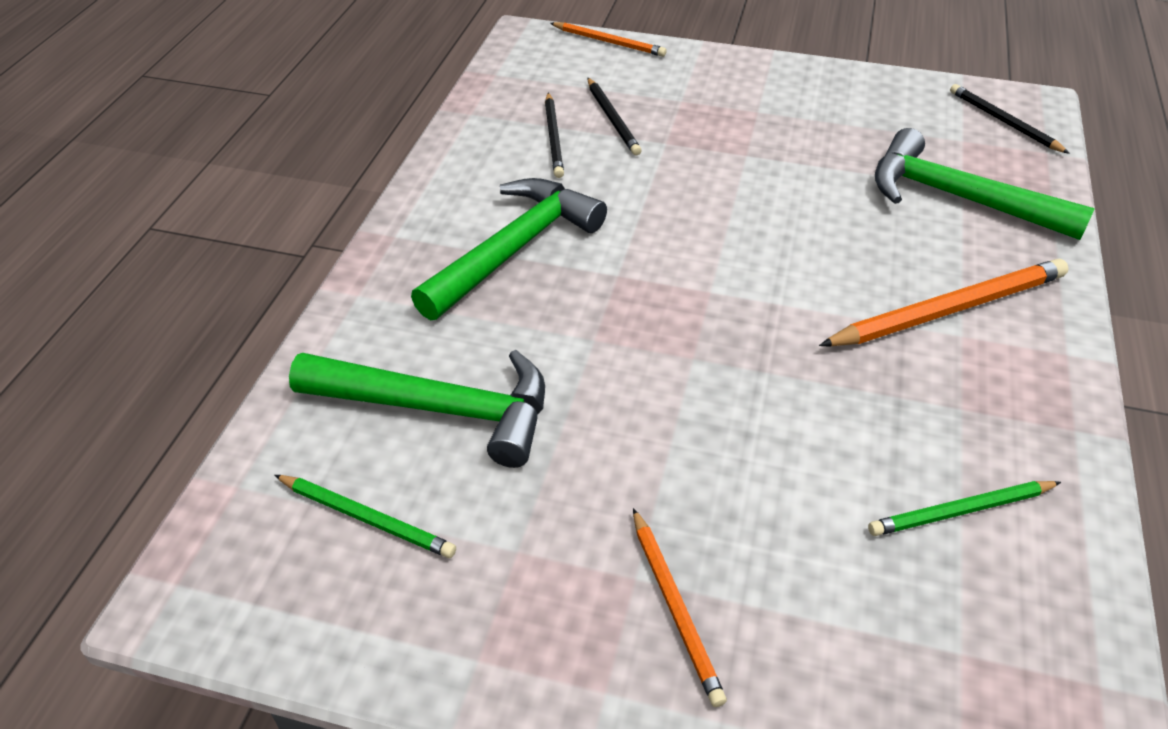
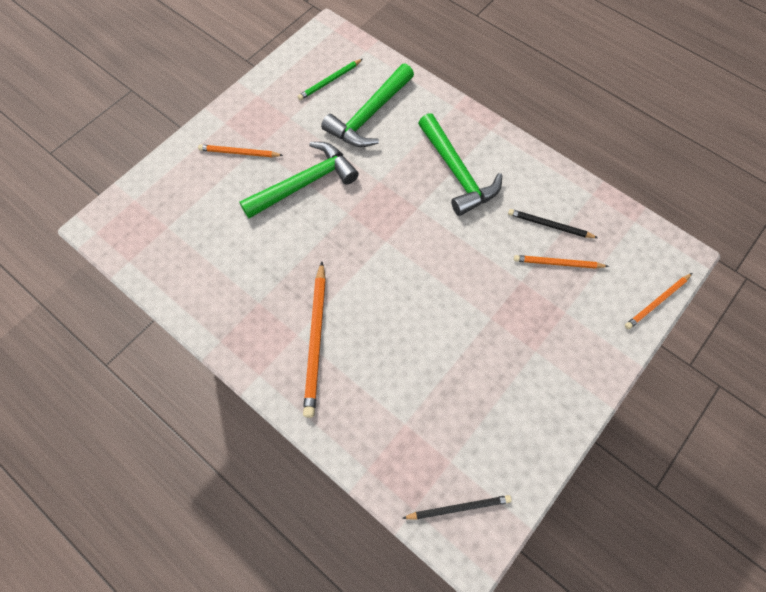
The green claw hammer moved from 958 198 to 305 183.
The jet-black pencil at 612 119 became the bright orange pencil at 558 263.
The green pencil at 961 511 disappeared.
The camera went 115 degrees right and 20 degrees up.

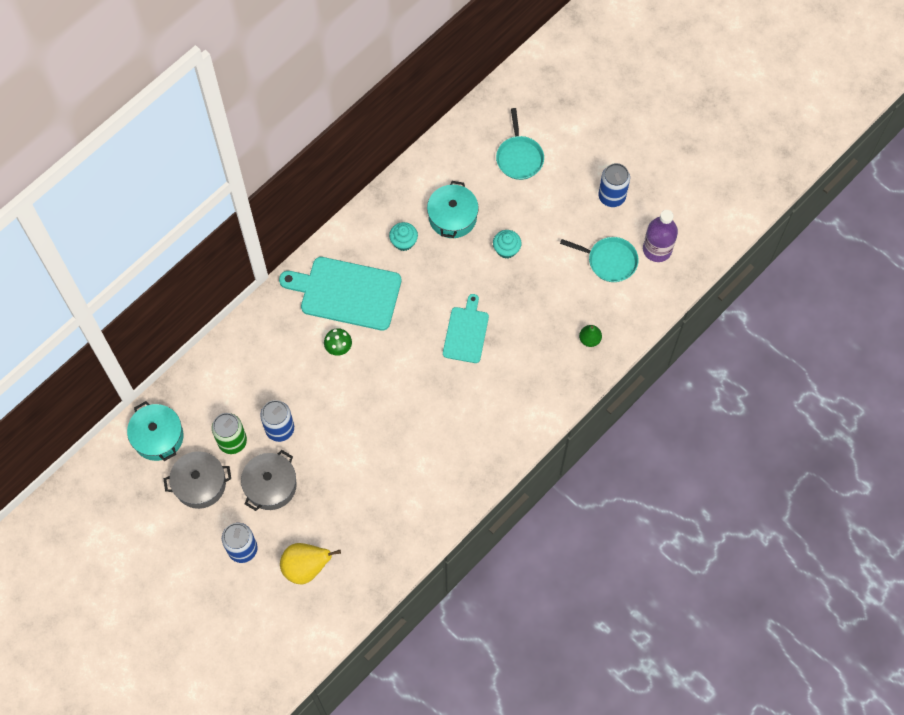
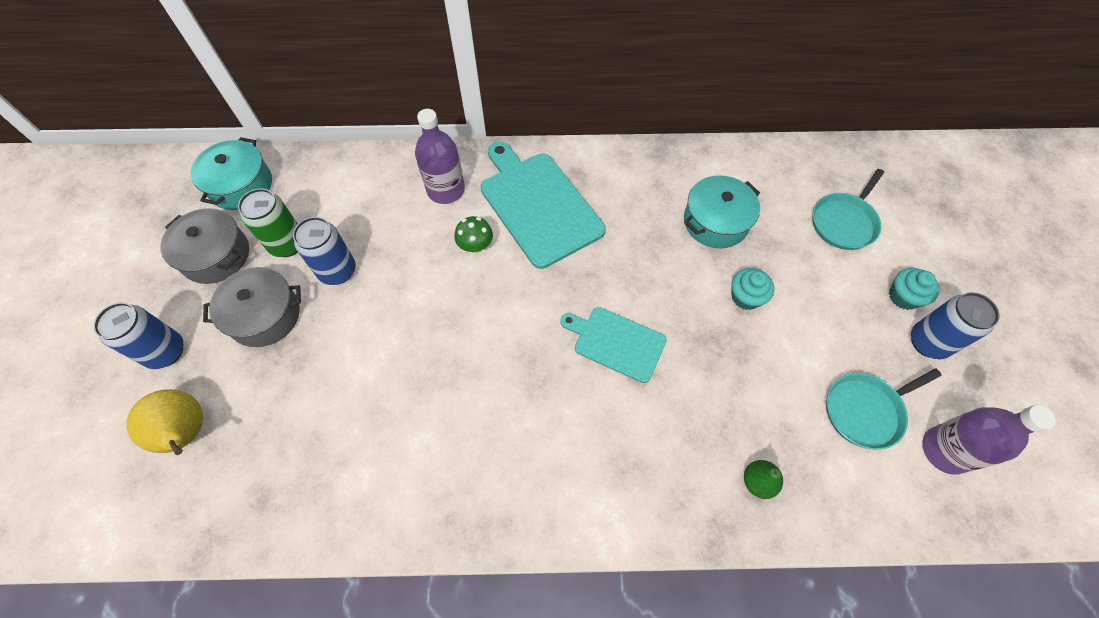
The royal purple flask at 446 190 appeared.
The turquoise chopping board at 466 332 turned 120 degrees counterclockwise.
The turquoise skillet at 609 261 turned 90 degrees clockwise.
The turquoise cupcake moved from 404 242 to 903 297.
The camera went 45 degrees right and 5 degrees down.

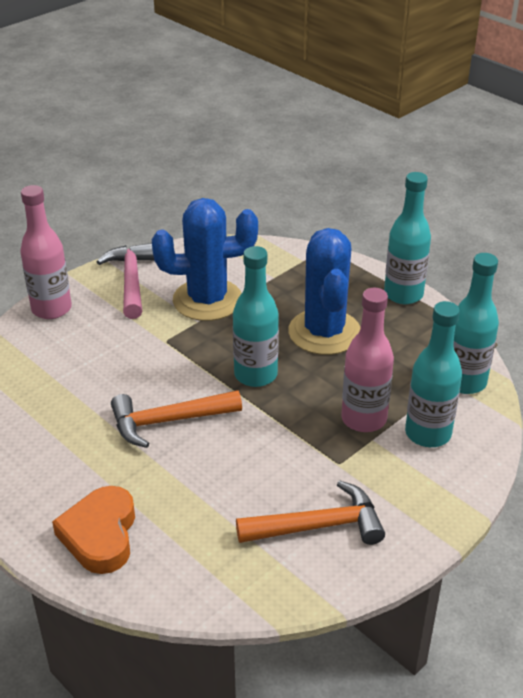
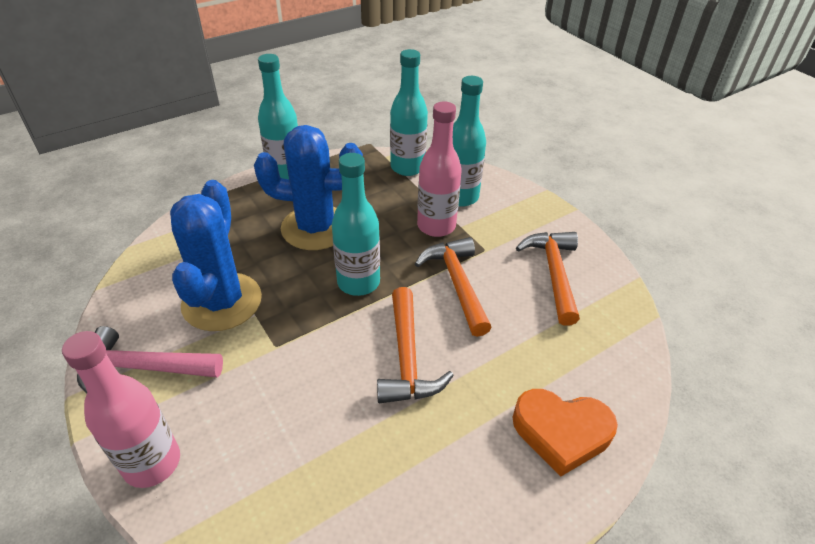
The bright orange claw hammer at 456 283 appeared.
The camera went 80 degrees left and 5 degrees up.

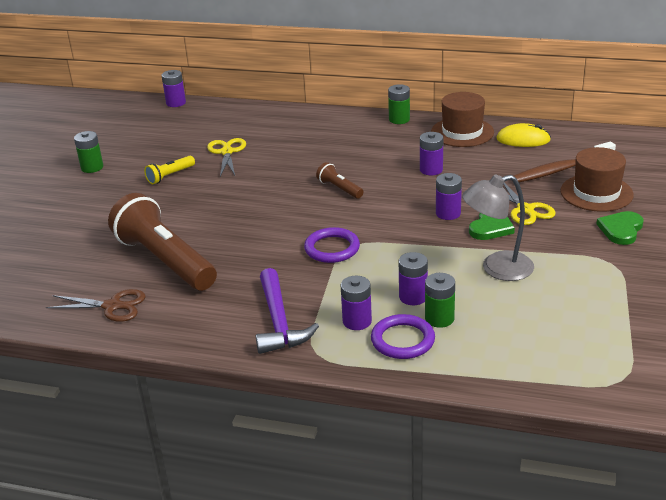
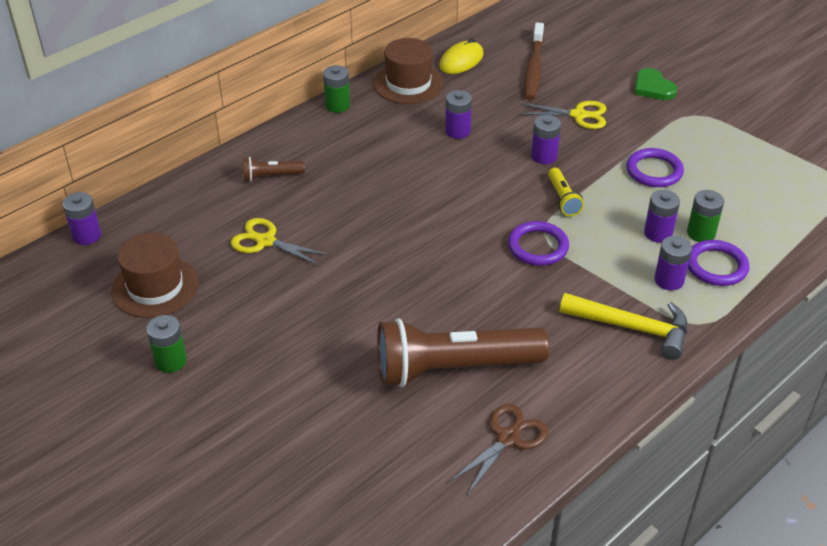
The brown hat moved from 596 193 to 155 287.
The brown torch moved from 339 189 to 271 176.
The golden torch moved from 170 176 to 563 199.
The royal purple claw hammer at 279 321 became the golden claw hammer at 632 328.
The gray desk lamp at 497 268 was replaced by the royal purple ring at 654 171.
The green heart shape at 491 227 disappeared.
The camera went 60 degrees left and 10 degrees up.

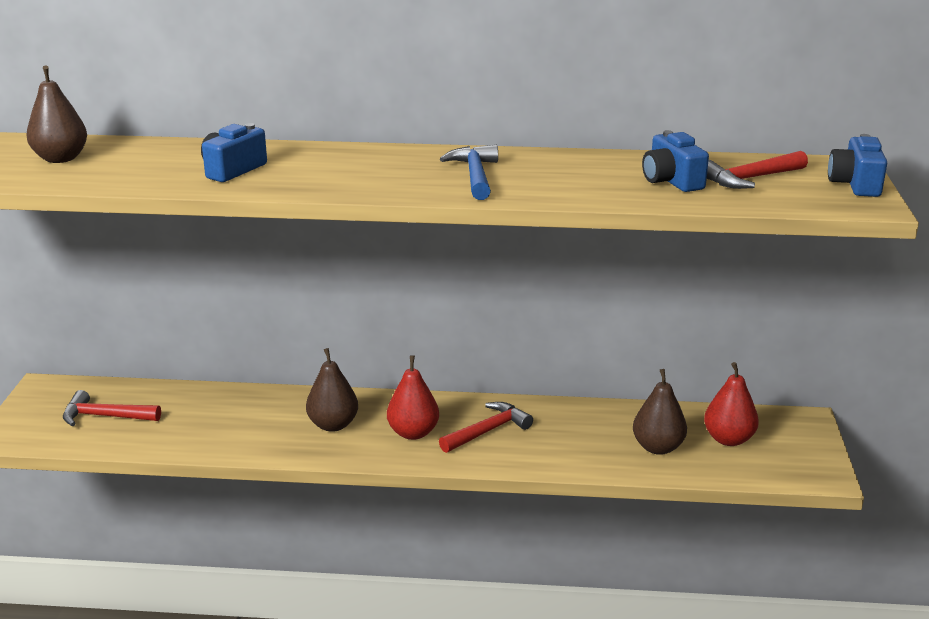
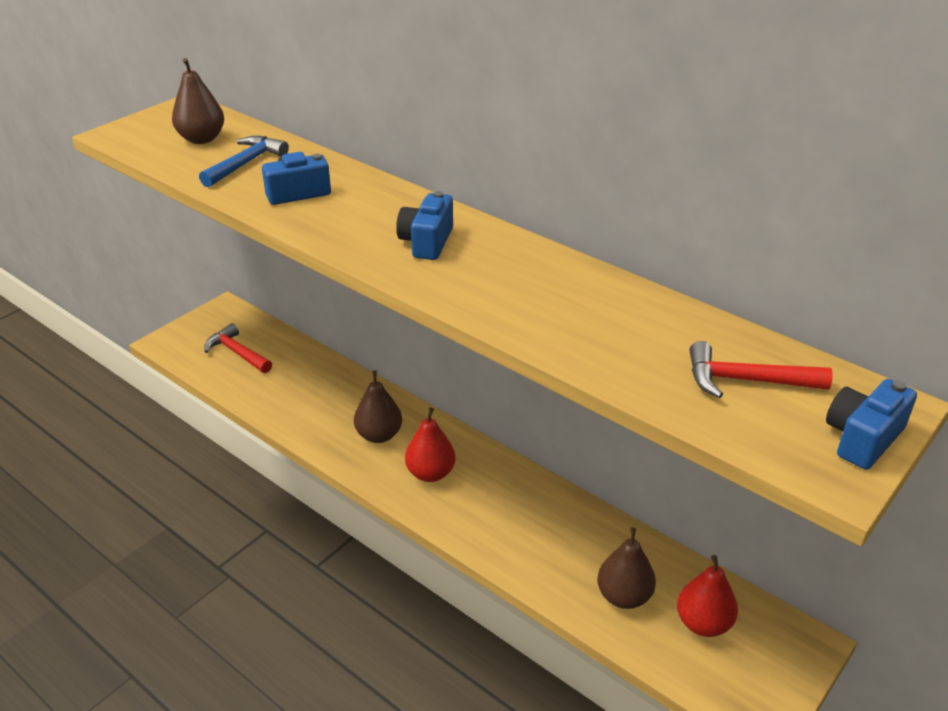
The cobalt claw hammer moved from 475 175 to 246 164.
The cobalt camera moved from 671 181 to 427 242.
The red claw hammer at 488 431 disappeared.
The camera went 35 degrees right and 10 degrees up.

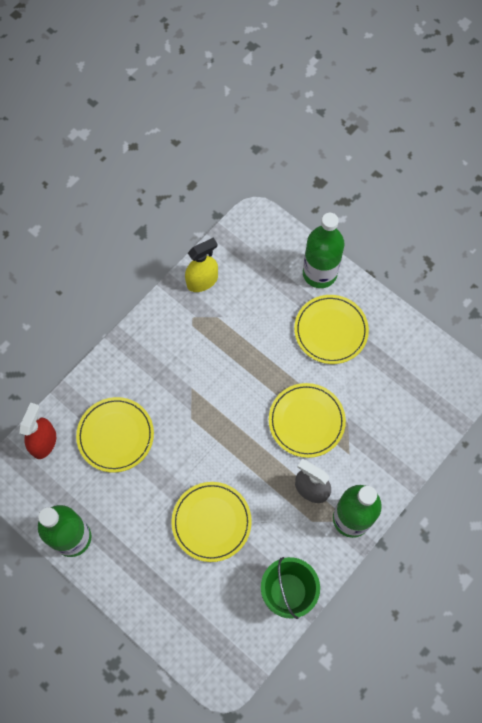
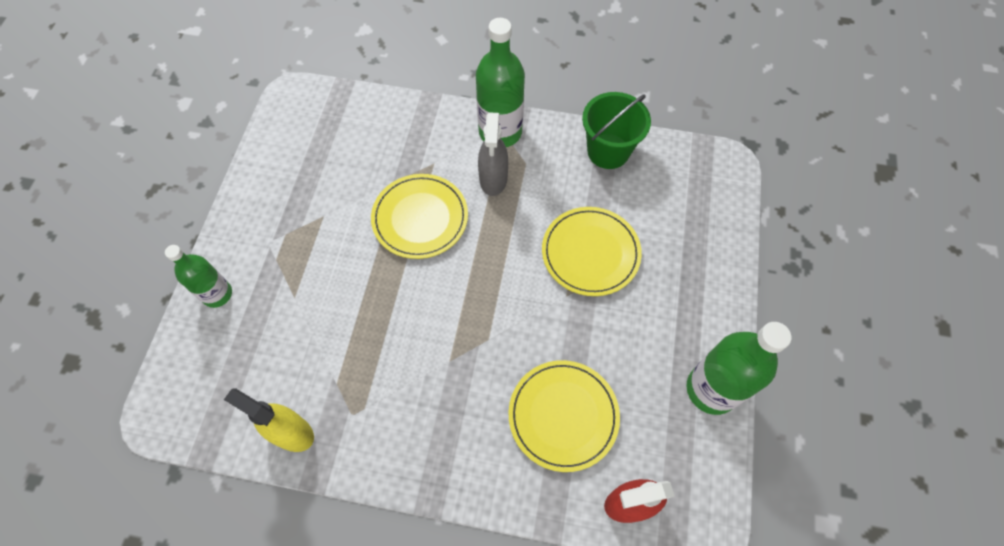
The green flask at 319 273 changed to 0.62 times the size.
The golden dinner plate at 330 330 disappeared.
The camera went 120 degrees left and 5 degrees down.

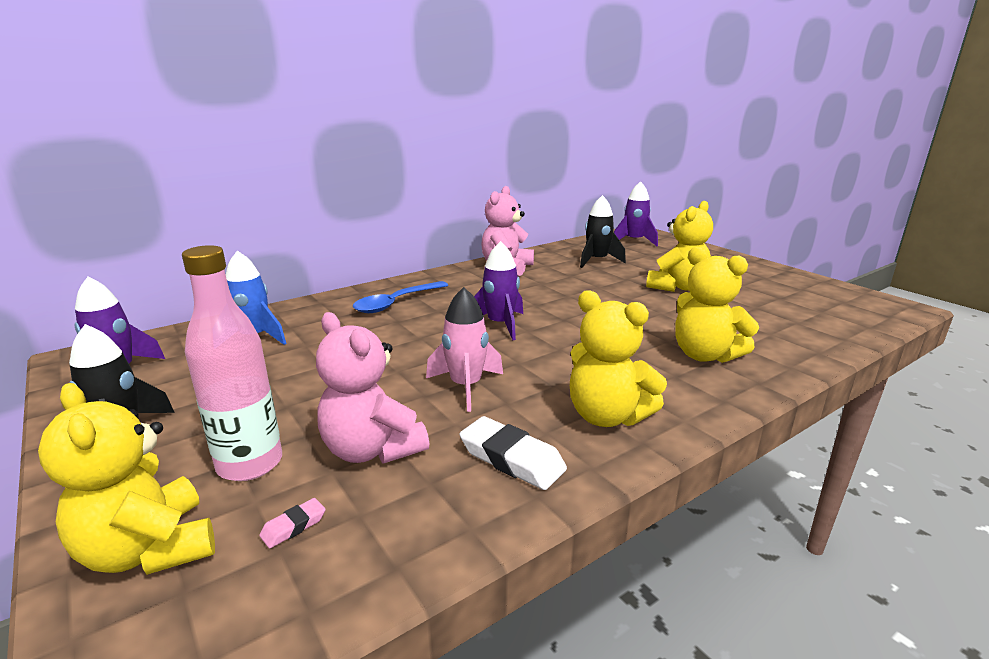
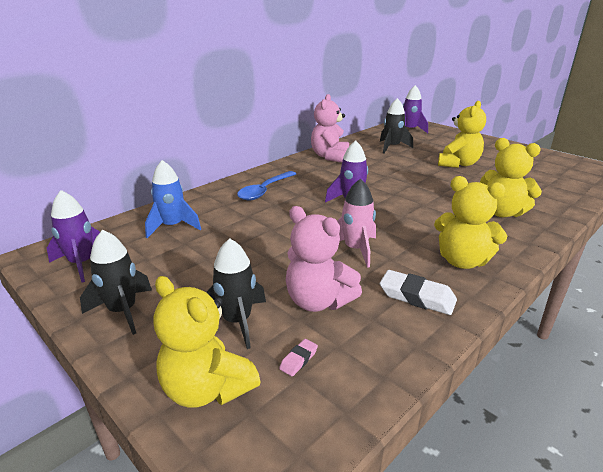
The rose-pink flask at 250 464 was replaced by the jet-black spaceship at 237 321.
The camera went 10 degrees left and 5 degrees up.

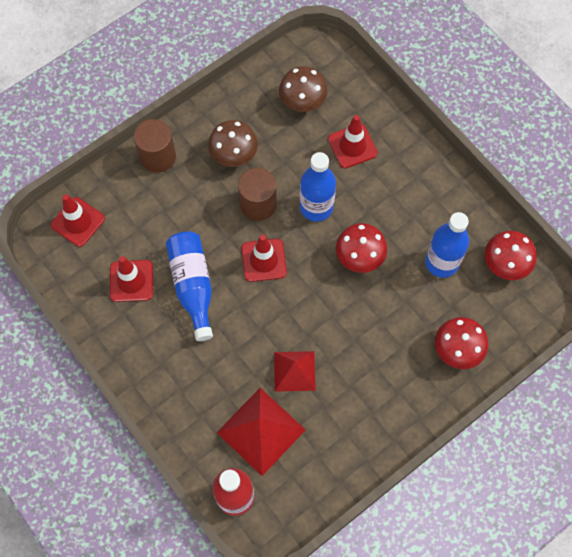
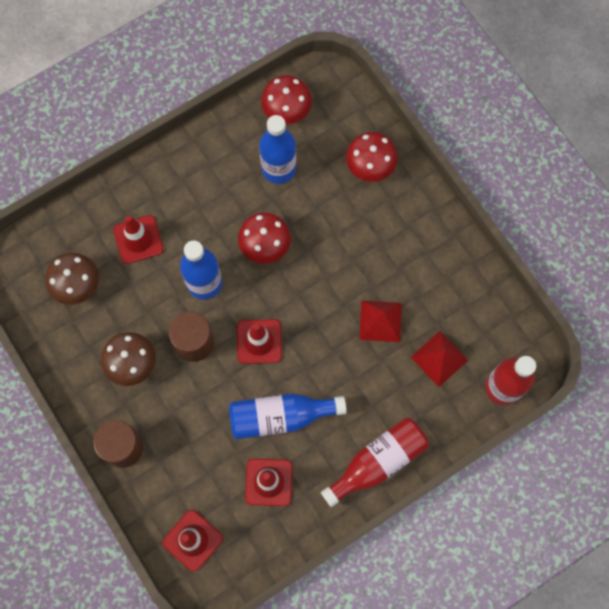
The red flask at 378 462 appeared.
The red pyramid at 261 431 changed to 0.65 times the size.
The camera went 85 degrees left and 5 degrees up.

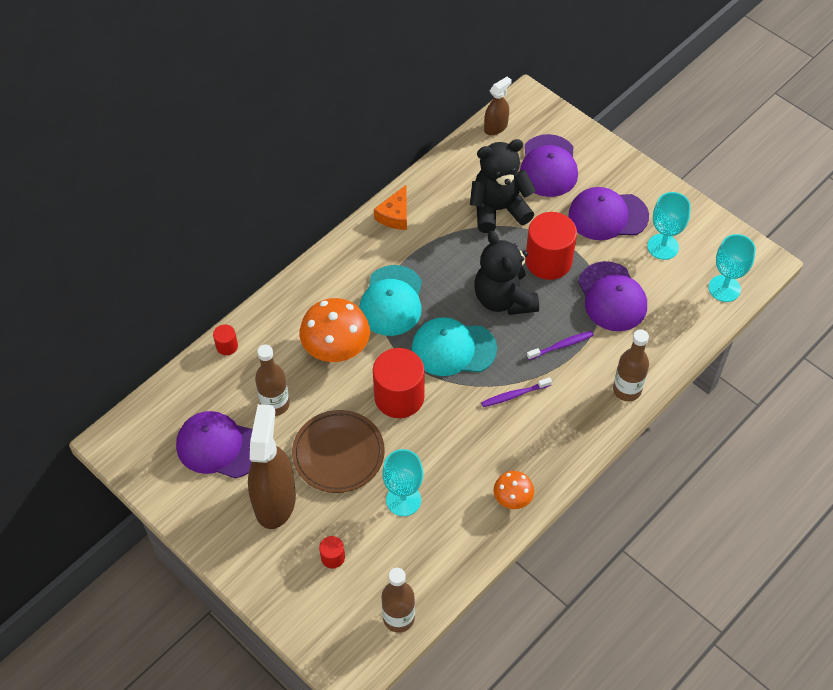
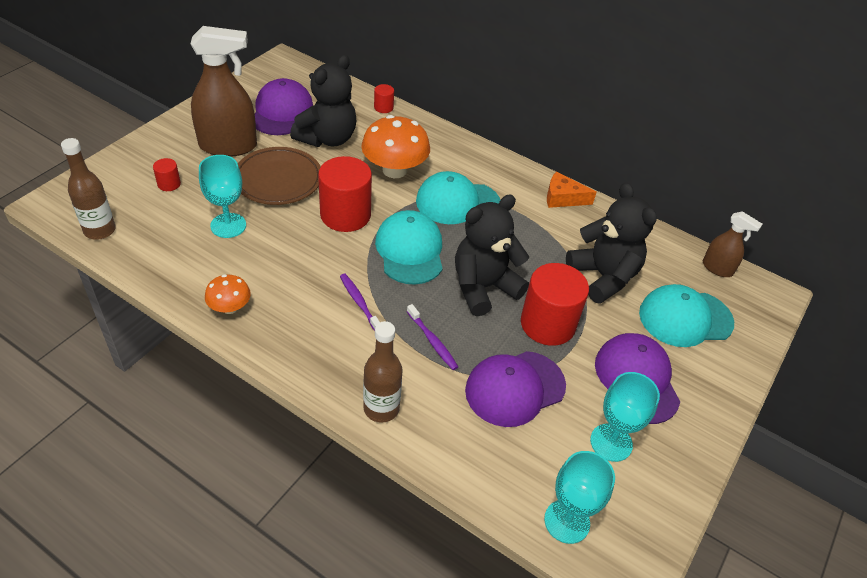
The brown flask at 275 404 was replaced by the jet-black stuffed bear at 327 138.
The royal purple cap at 548 166 became the turquoise cap at 685 318.
The camera went 75 degrees right and 10 degrees down.

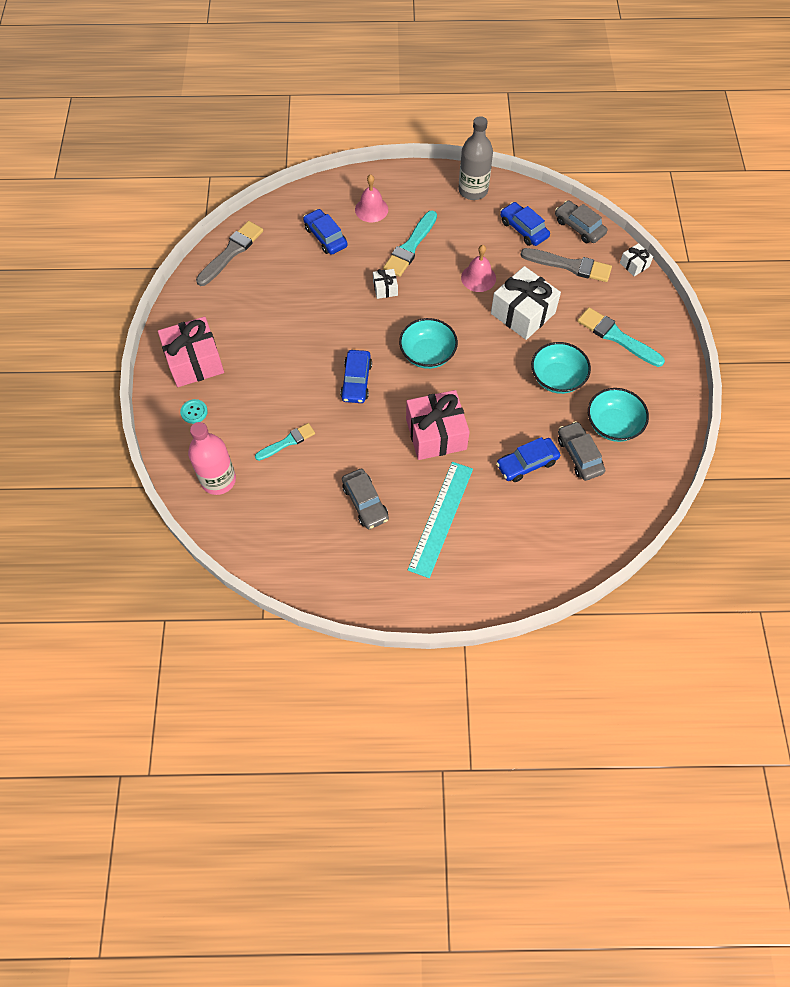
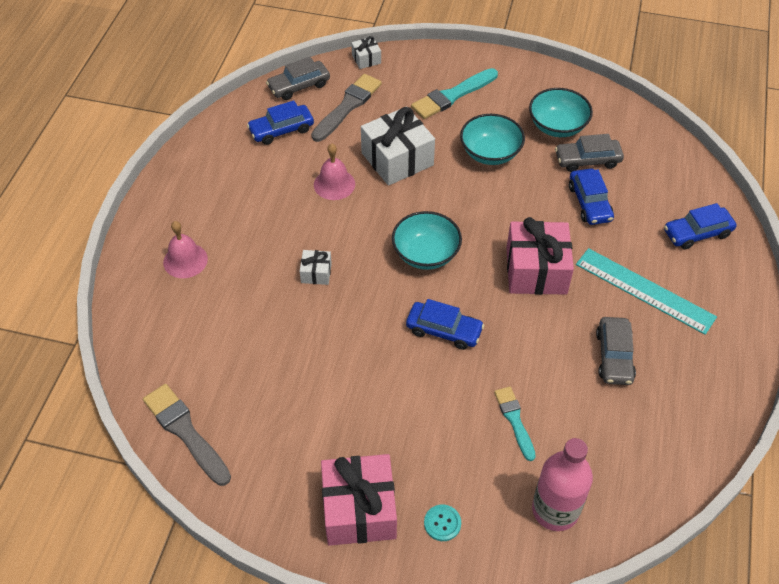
The gray toy car at 365 502 turned 105 degrees clockwise.
The cobalt toy car moved from 325 237 to 697 233.
The turquoise paintbrush at 410 247 disappeared.
The gray flask at 473 190 disappeared.
The camera went 75 degrees left and 10 degrees down.

